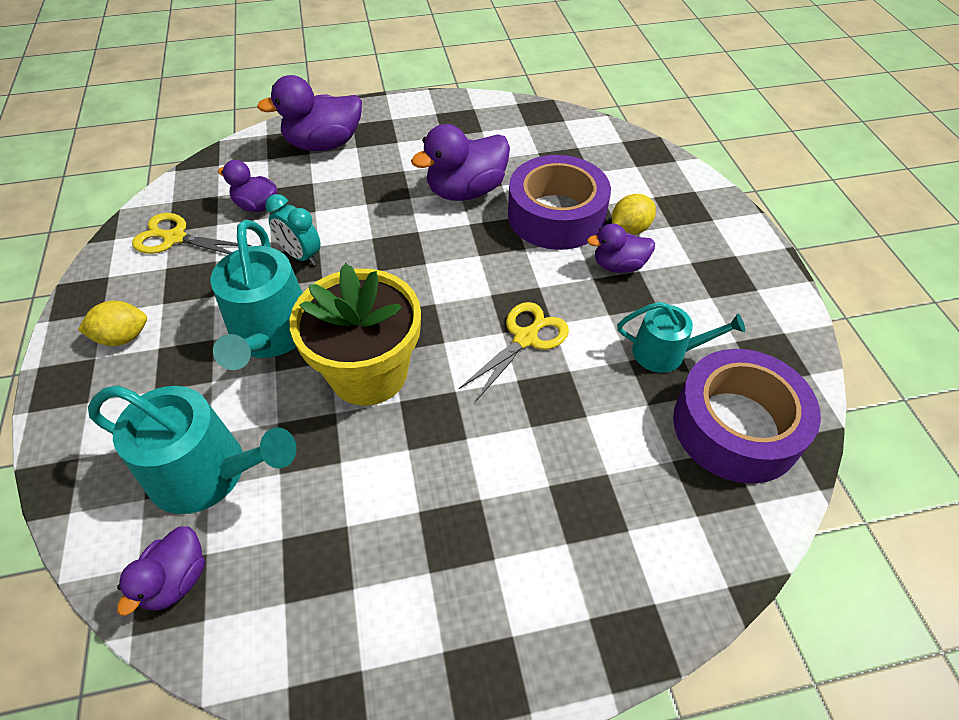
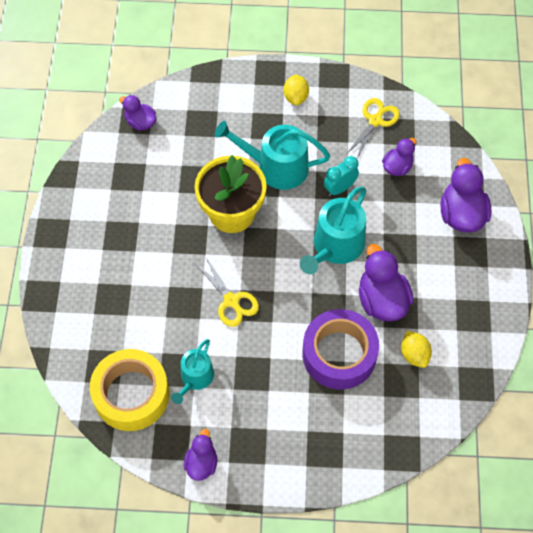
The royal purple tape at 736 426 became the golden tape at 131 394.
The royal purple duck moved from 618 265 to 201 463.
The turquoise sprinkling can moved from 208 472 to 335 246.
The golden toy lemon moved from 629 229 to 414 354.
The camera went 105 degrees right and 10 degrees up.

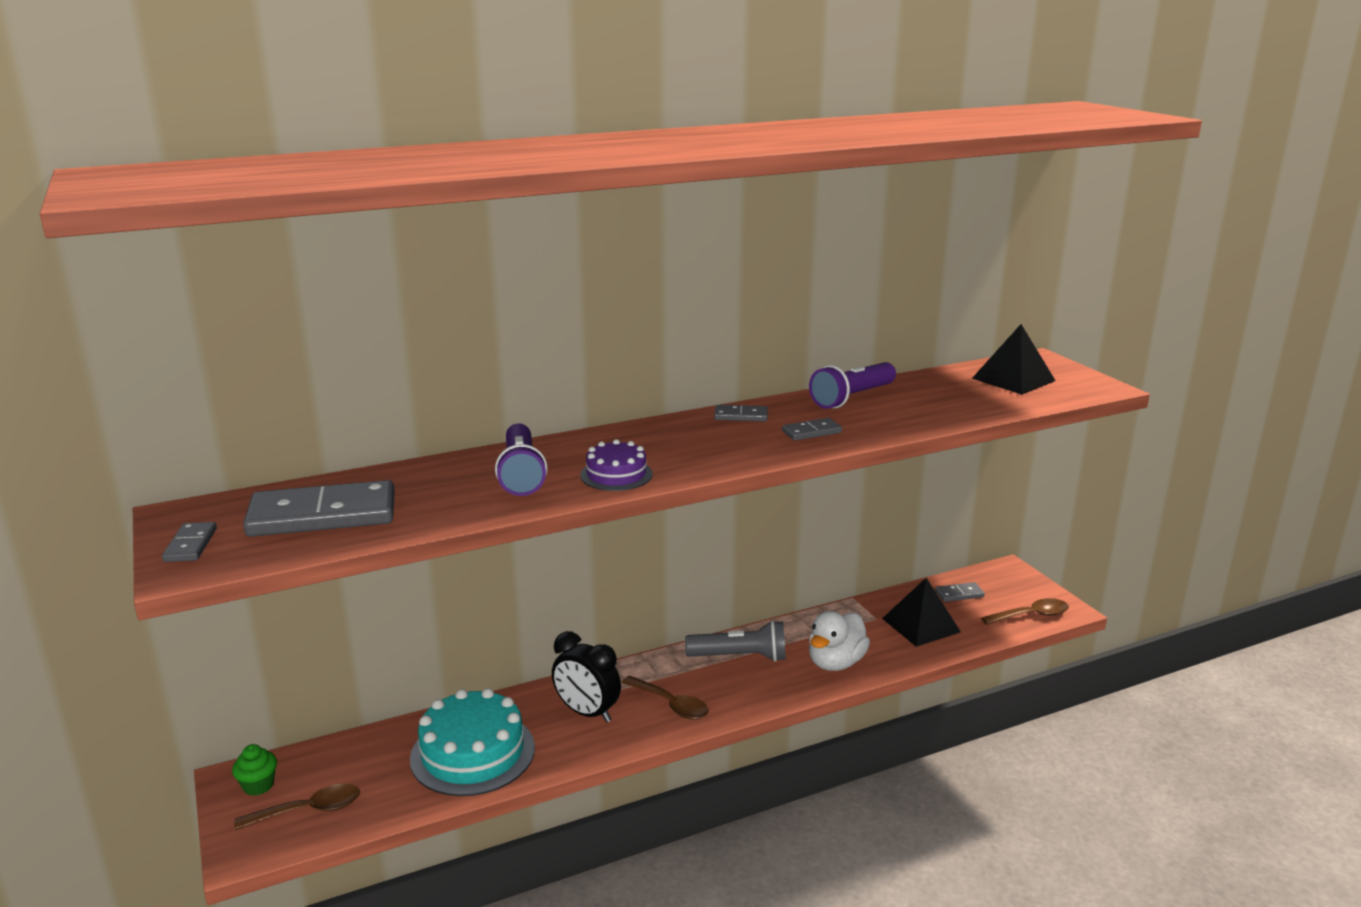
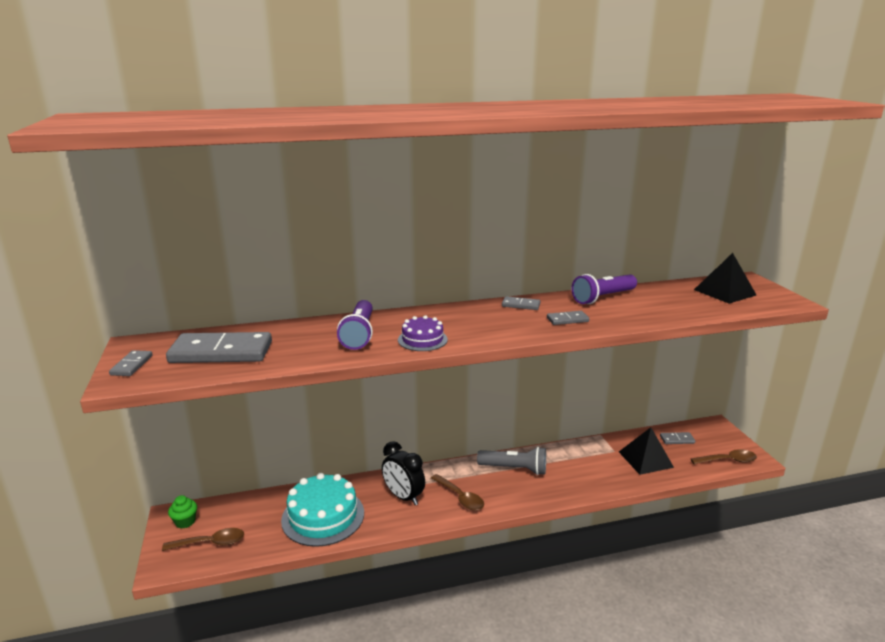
The white duck at 835 663 disappeared.
The camera went 10 degrees right and 0 degrees up.

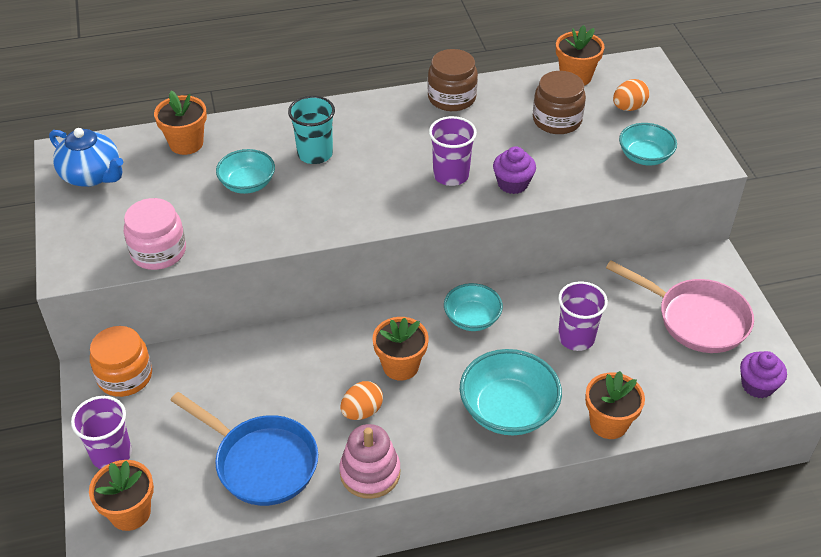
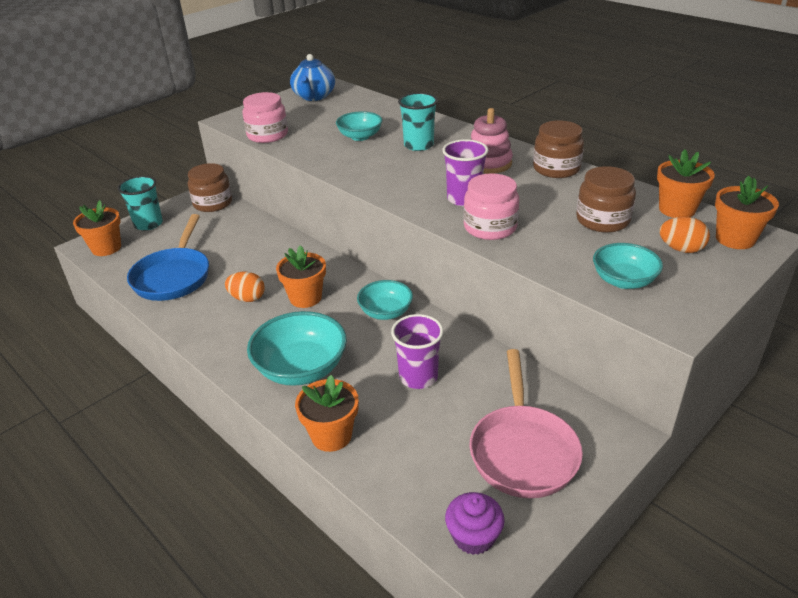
The royal purple tumbler at 111 454 became the turquoise tumbler at 148 224.
The bright orange jar at 125 376 became the brown jar at 213 203.
The royal purple cupcake at 512 184 was replaced by the rose-pink jar at 490 227.
The rose-pink stacking toy moved from 370 473 to 488 163.
The bright orange plant pot moved from 186 143 to 735 239.
The camera went 60 degrees right and 10 degrees down.

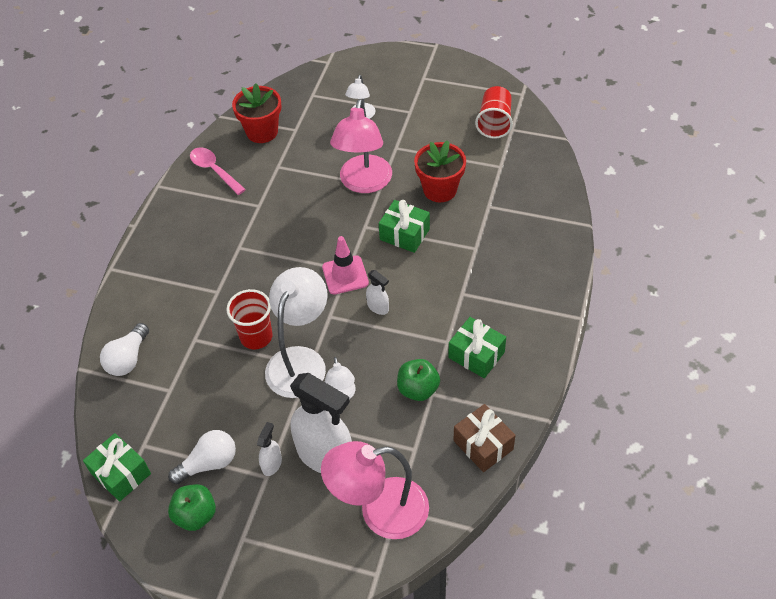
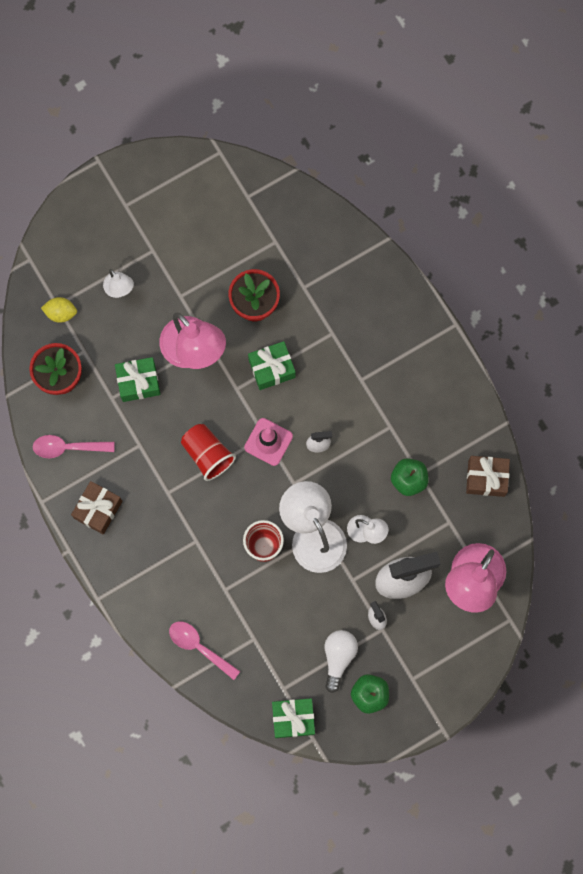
The golden toy lemon at 61 313 appeared.
The brown gift at 98 509 appeared.
The green gift moved from 476 355 to 138 382.
The white lightbulb at 128 359 was replaced by the rose-pink tablespoon at 199 647.
The red tumbler moved from 494 123 to 207 454.
The camera went 50 degrees left and 25 degrees up.

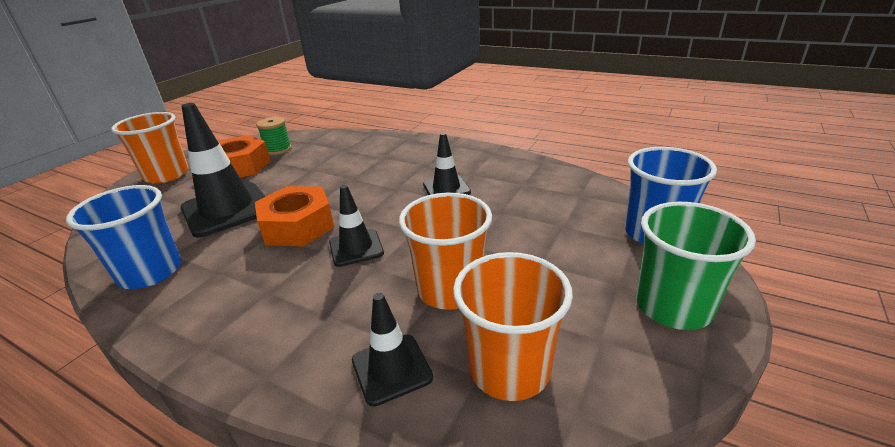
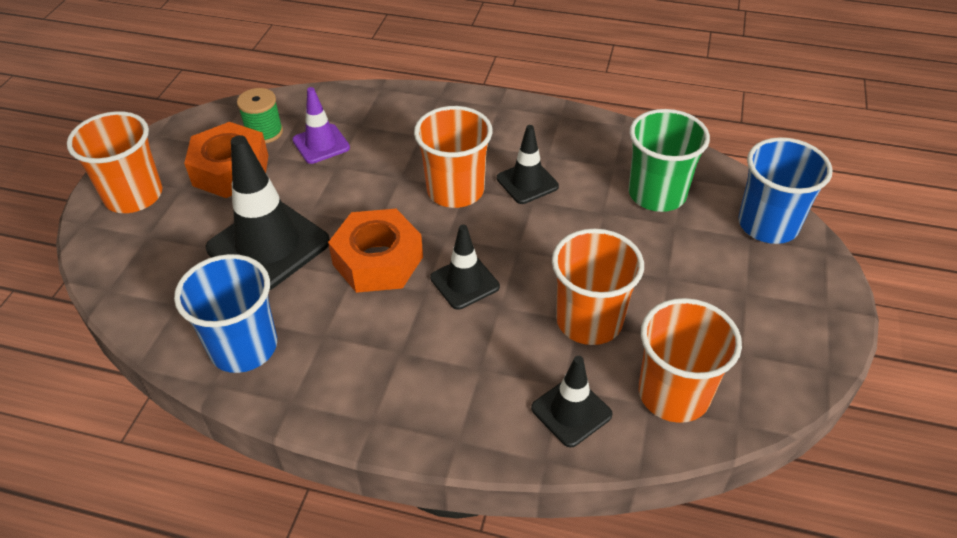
The royal purple traffic cone at 321 144 appeared.
The bright orange tumbler at 455 190 appeared.
The green tumbler moved from 673 307 to 657 194.
The camera went 15 degrees left and 15 degrees up.

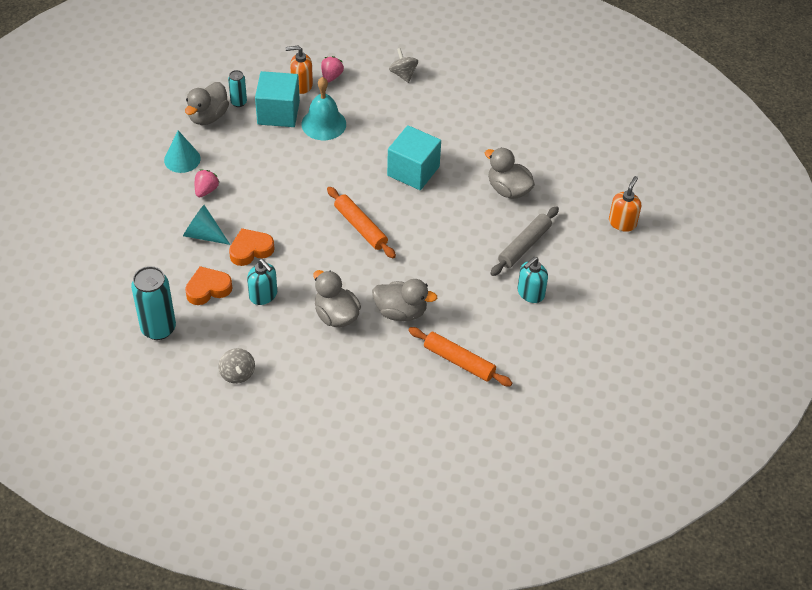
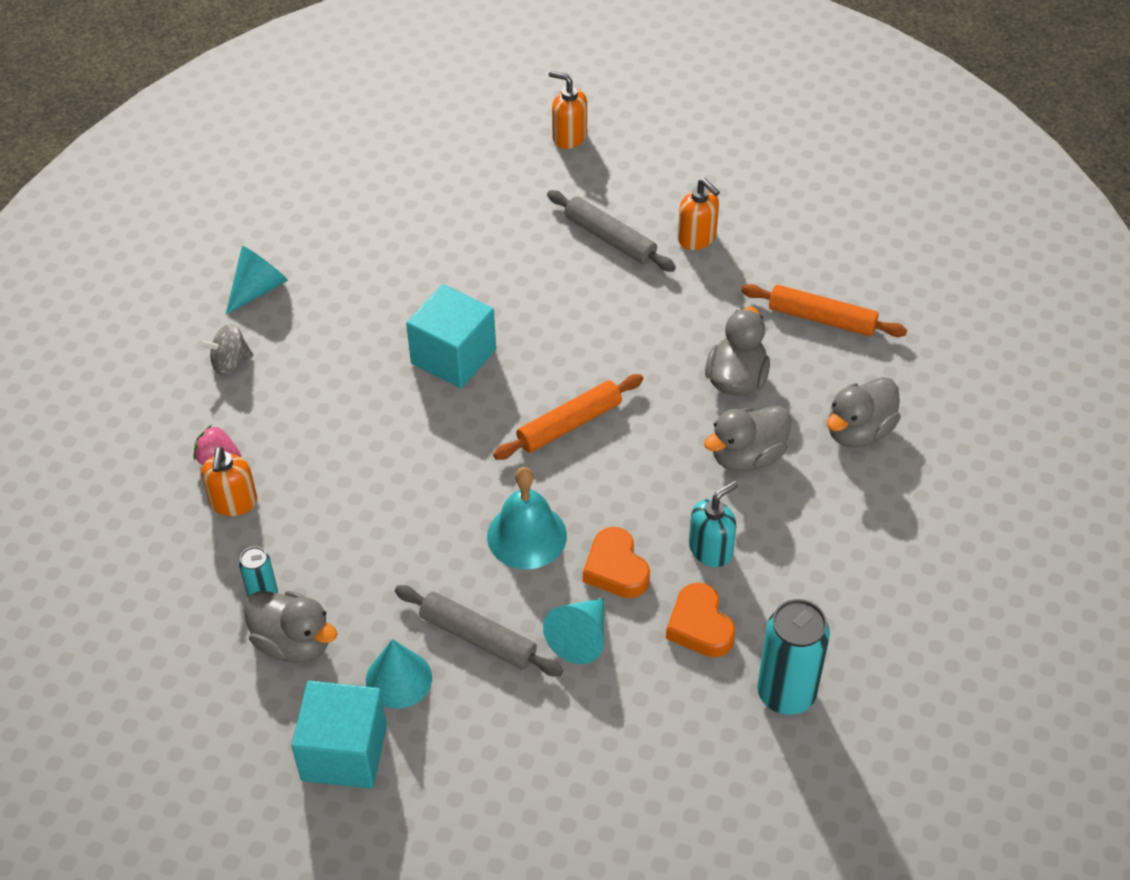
The turquoise solid cone at 258 289 appeared.
The turquoise cube moved from 278 113 to 344 752.
The rose-pink toy strawberry at 206 190 was replaced by the gray pastry roller at 478 638.
The turquoise hand bell moved from 323 124 to 526 535.
The turquoise soap dispenser at 530 293 became the bright orange soap dispenser at 697 238.
The bright orange pastry roller at 459 361 turned 75 degrees clockwise.
The gray duck moved from 508 189 to 858 431.
The gray spinning top at 237 374 disappeared.
The camera went 85 degrees left and 0 degrees up.

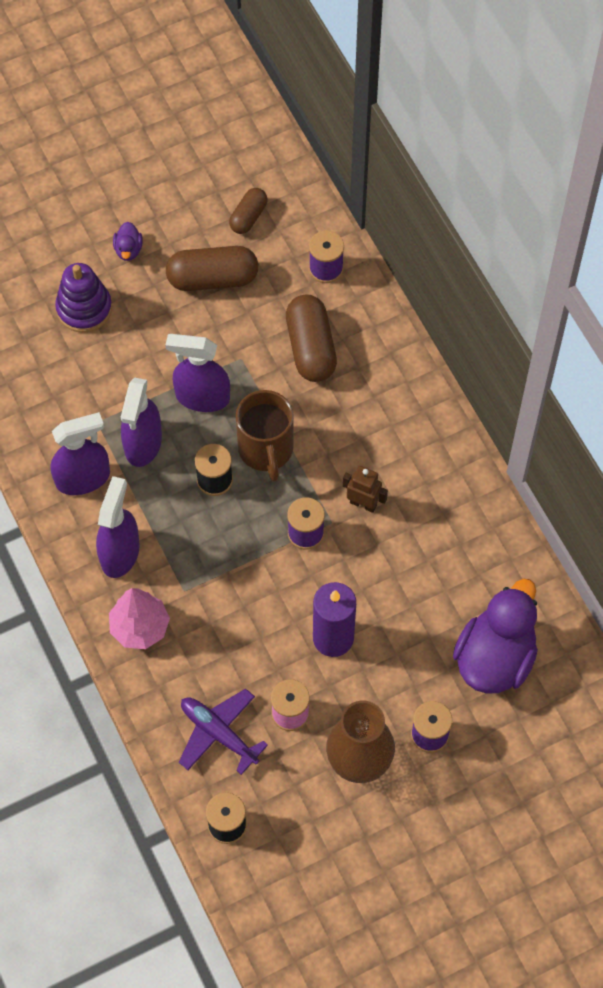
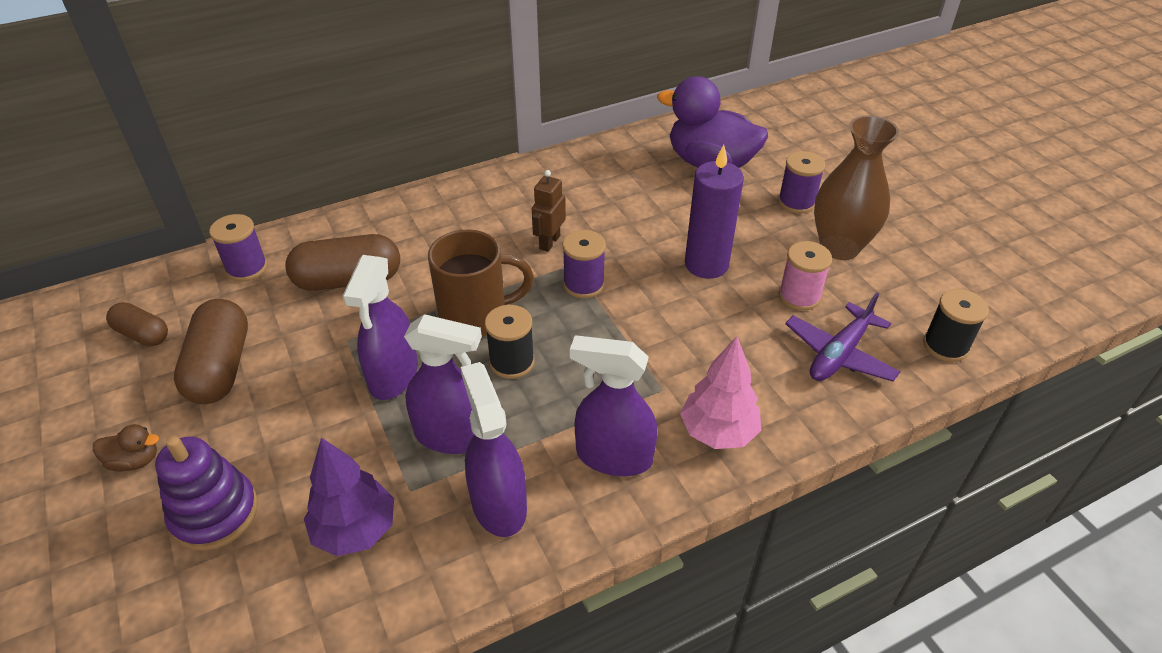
The royal purple duck at 128 249 became the brown duck at 135 461.
The royal purple tree at 355 530 appeared.
The camera went 90 degrees left and 20 degrees down.

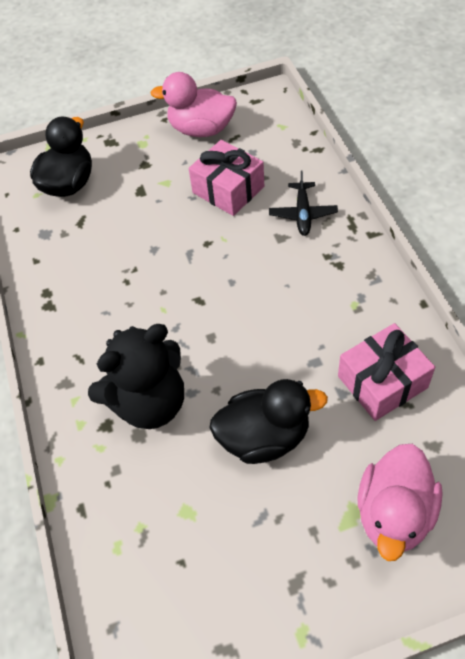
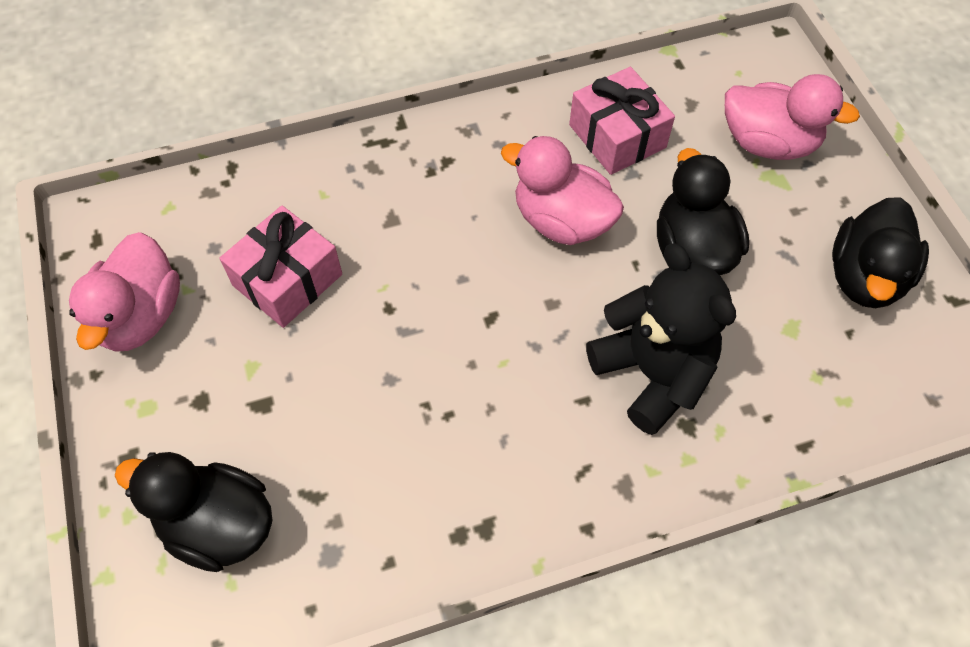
The rose-pink duck at 561 221 appeared.
The jet-black duck at 865 277 appeared.
The jet-black aeroplane at 302 214 disappeared.
The camera went 95 degrees left and 5 degrees up.

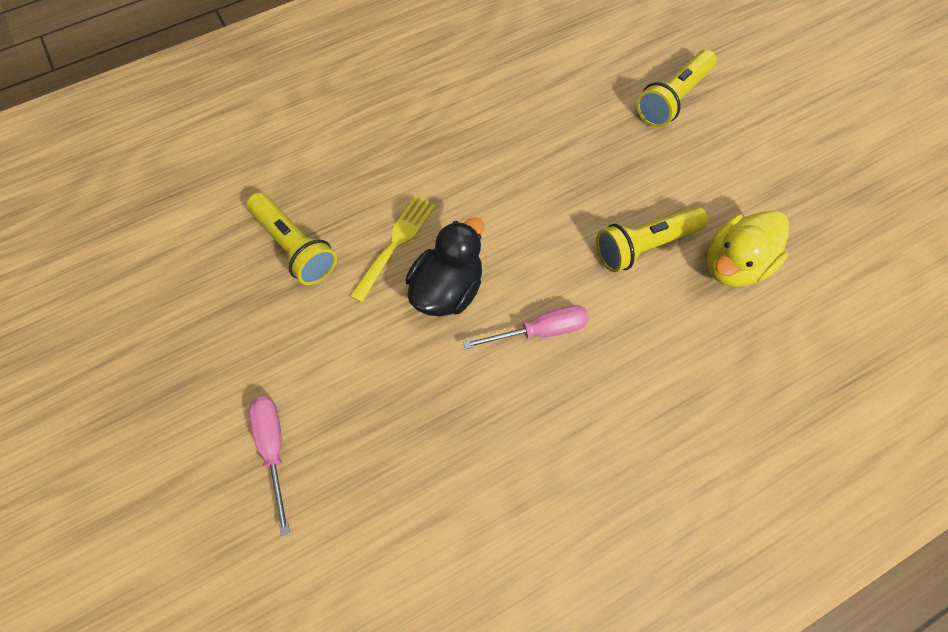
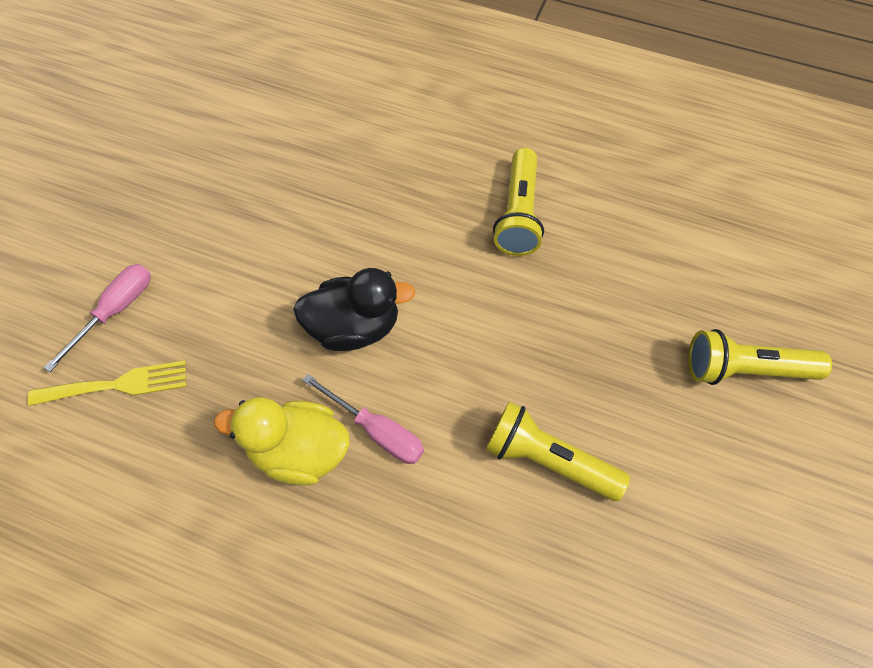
The golden table fork moved from 396 243 to 117 385.
The golden duck moved from 733 263 to 299 451.
The golden torch moved from 295 247 to 518 214.
The camera went 50 degrees right and 5 degrees down.

